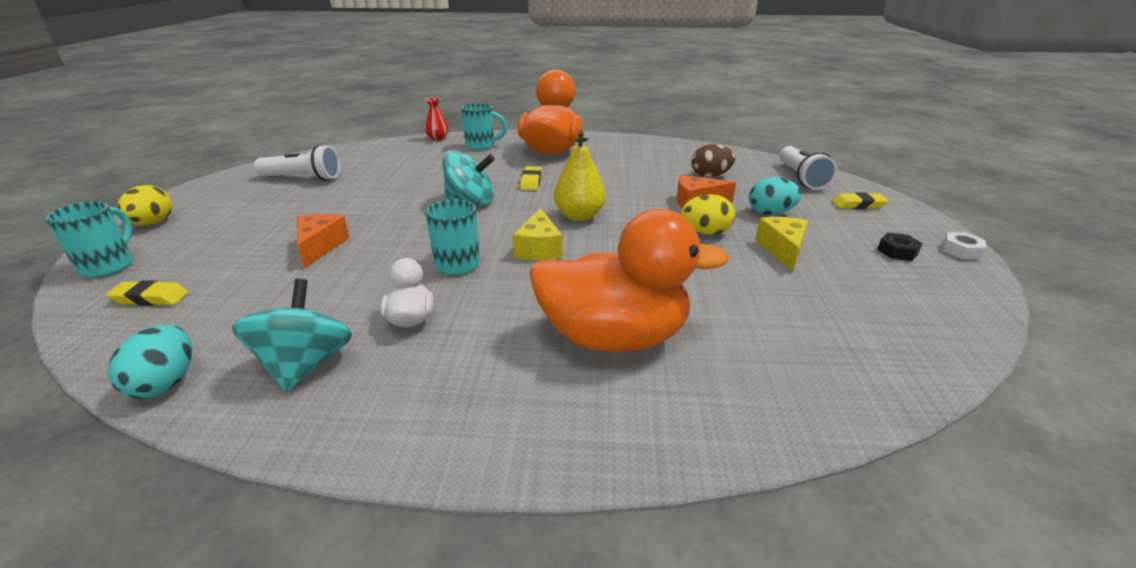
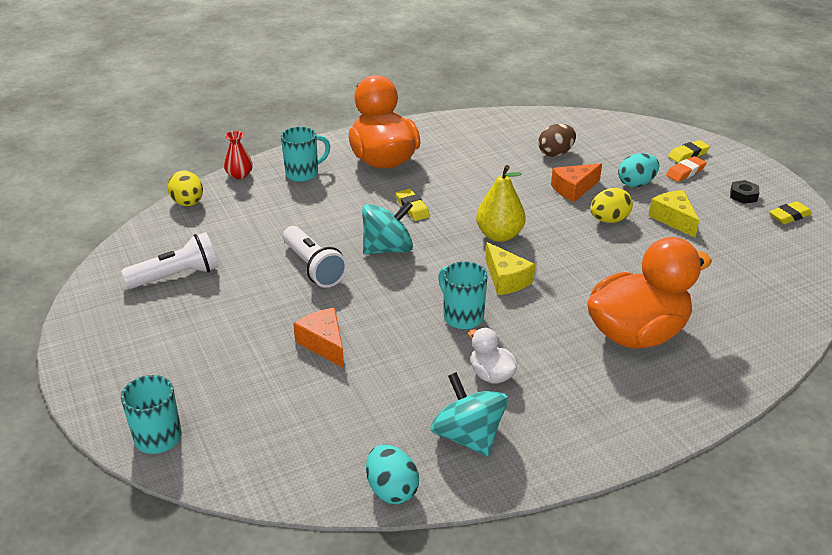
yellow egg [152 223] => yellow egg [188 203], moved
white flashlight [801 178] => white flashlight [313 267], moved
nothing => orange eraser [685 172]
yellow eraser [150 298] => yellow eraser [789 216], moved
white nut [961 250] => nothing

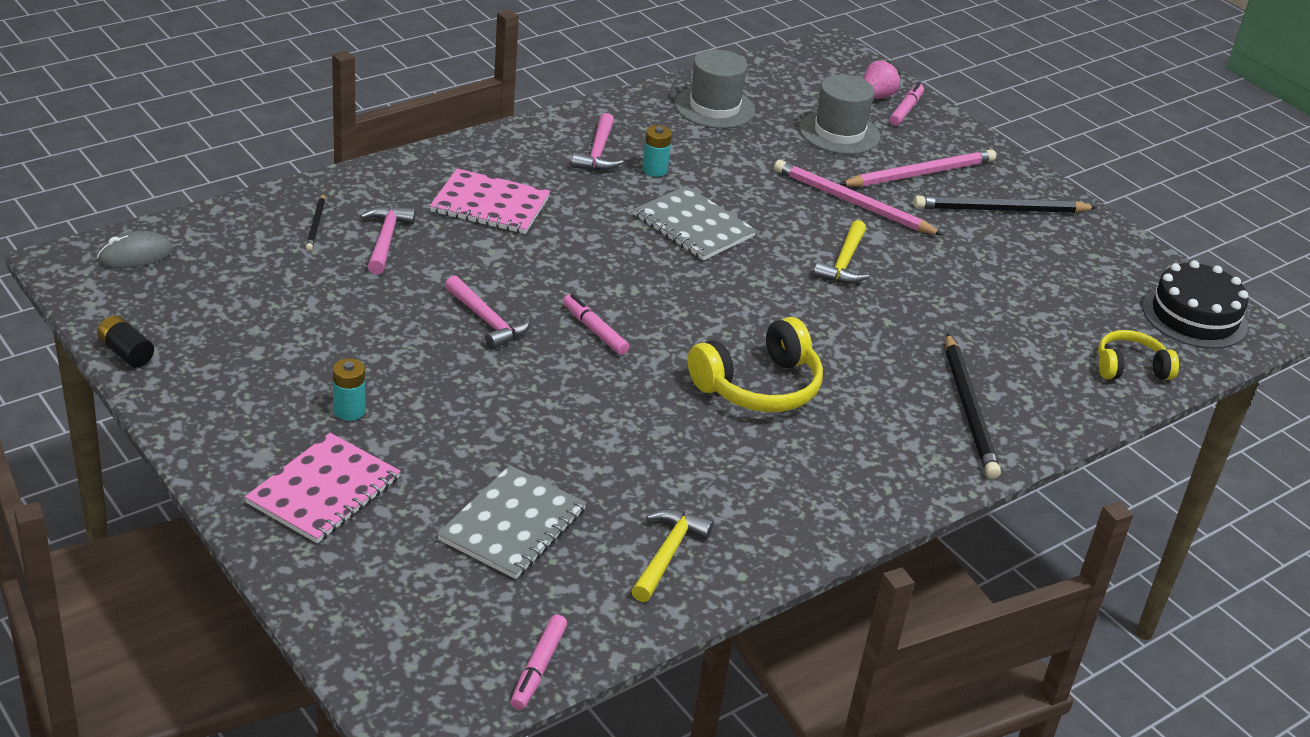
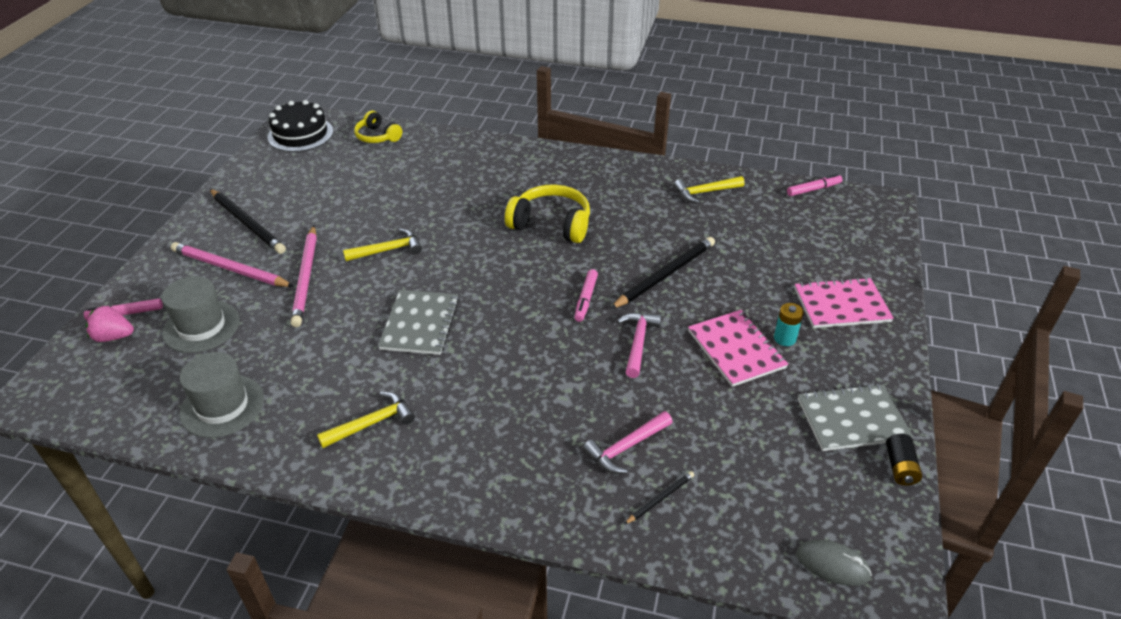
pink hammer [598 153] => yellow hammer [372 423]
black pencil [969 409] => black pencil [665 275], moved
pink notebook [490 204] => pink notebook [736 349], moved
grey notebook [512 524] => grey notebook [852 419], moved
turquoise battery [654 170] => nothing

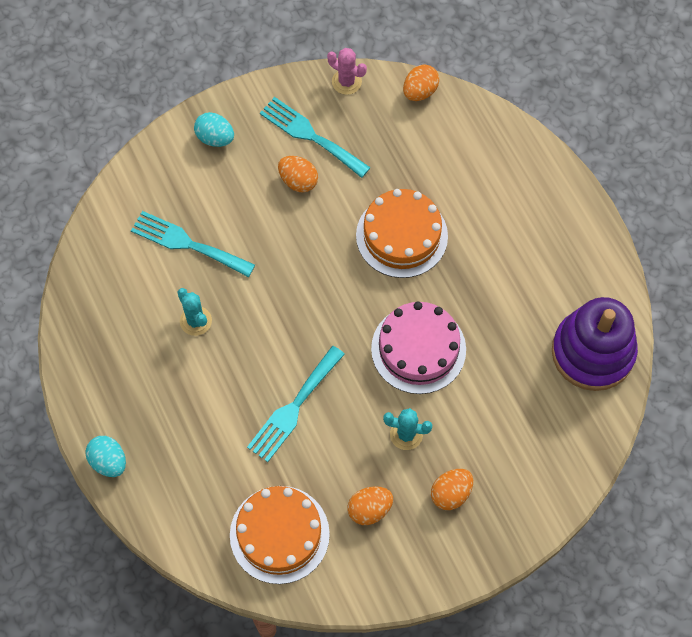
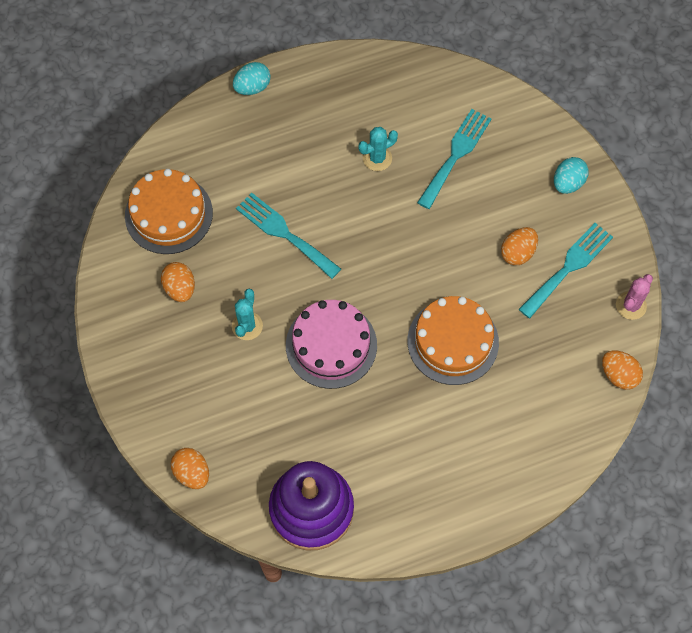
orange egg [451 493] => orange egg [192 473], moved

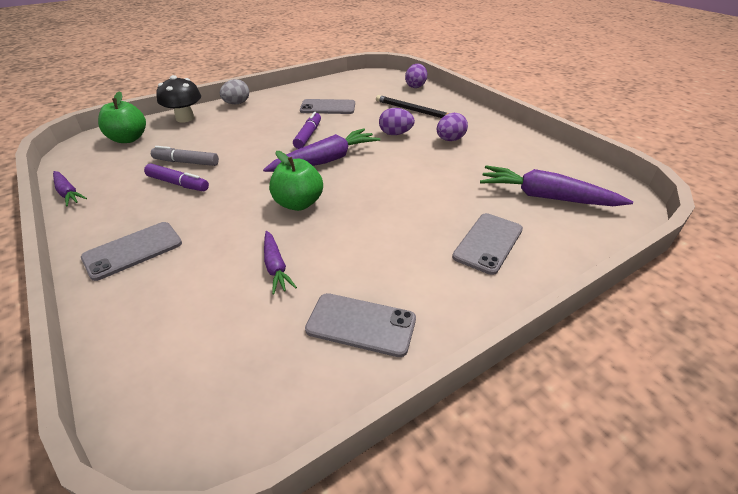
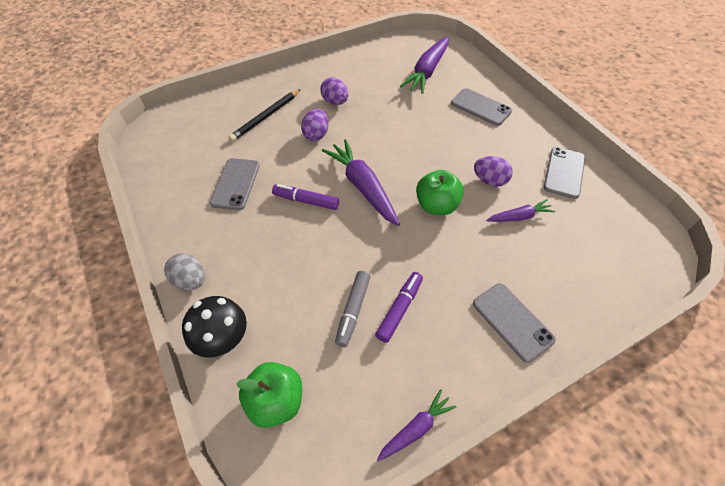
purple egg [415 86] => purple egg [489 180], moved

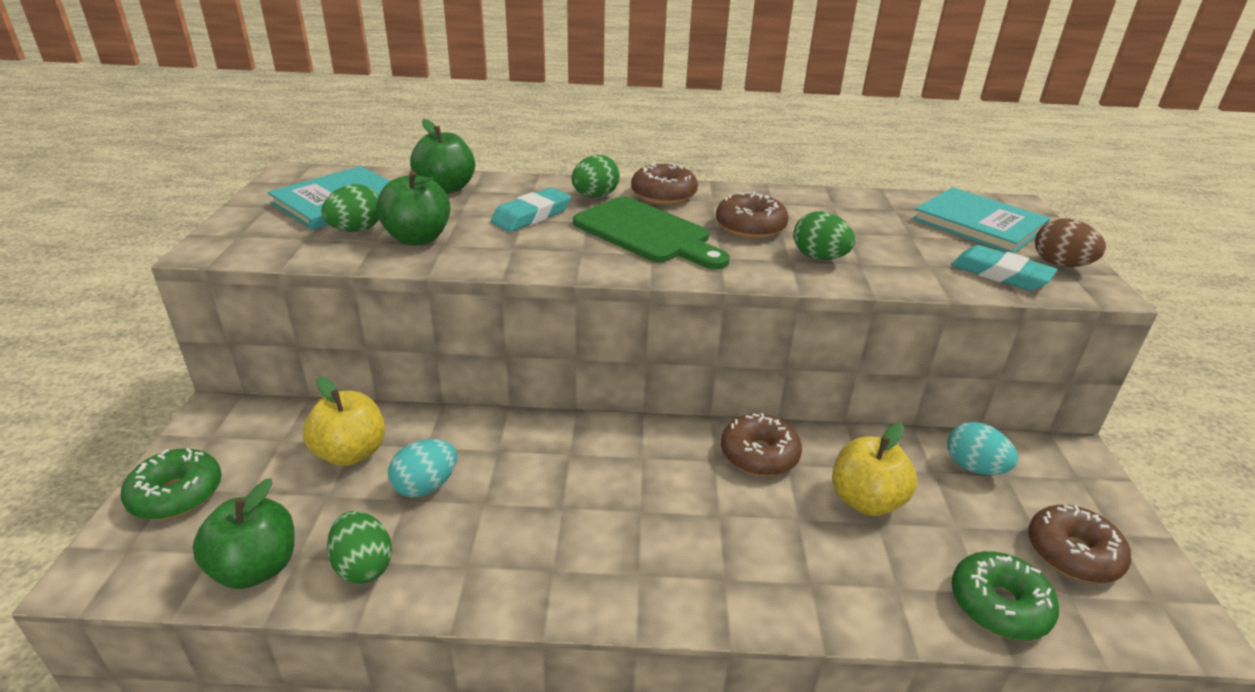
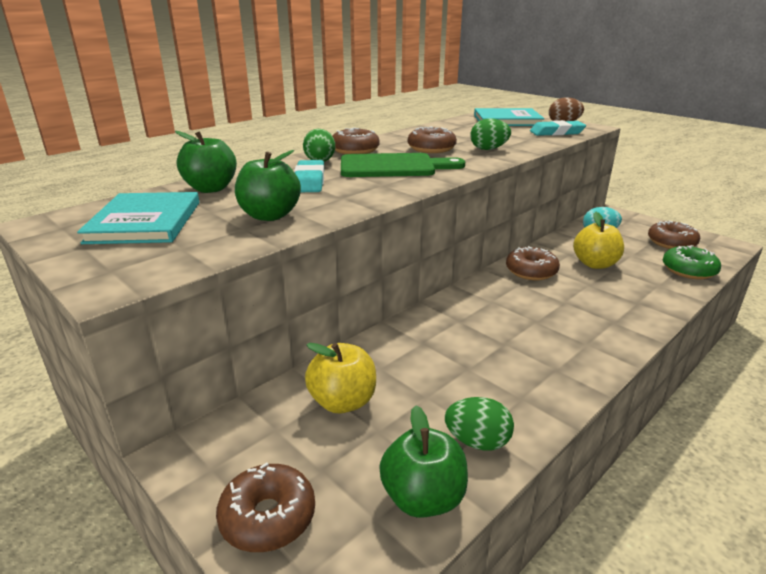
green donut [176 494] => brown donut [268 517]
green egg [356 230] => nothing
turquoise egg [426 486] => nothing

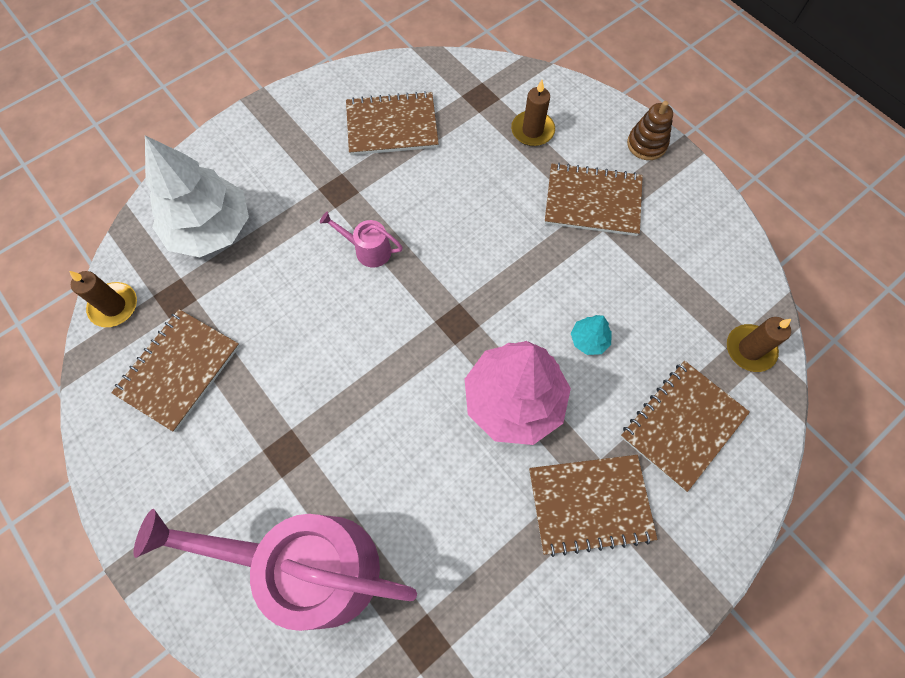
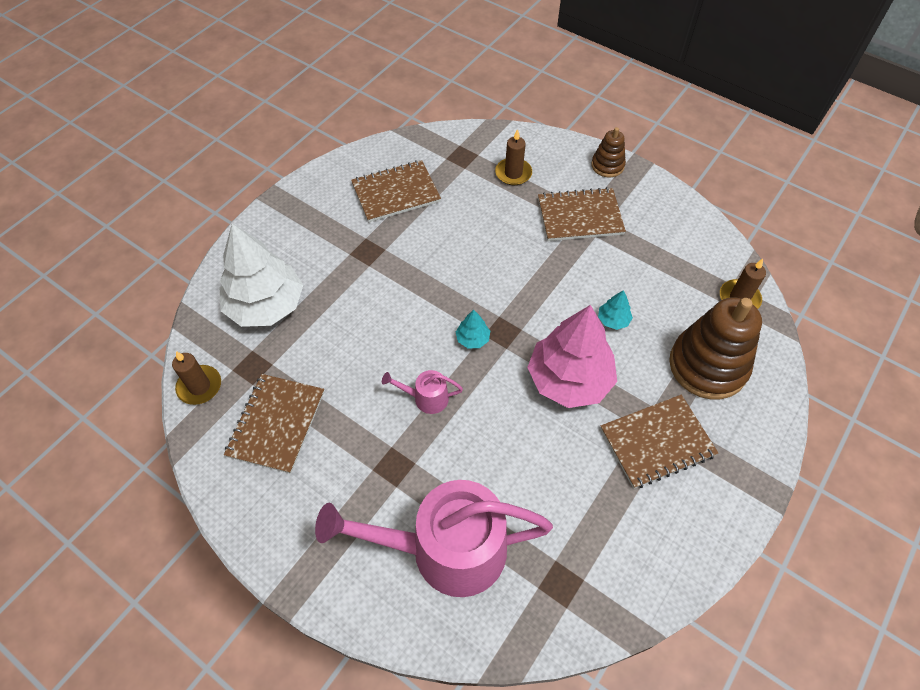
pink watering can [368 250] => pink watering can [426 398], moved
nothing => turquoise tree [472 339]
brown notebook [682 425] => brown stacking toy [707 365]

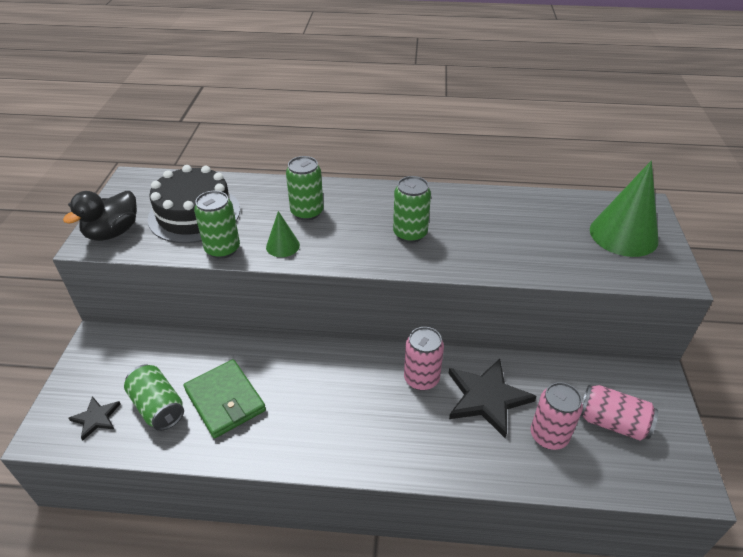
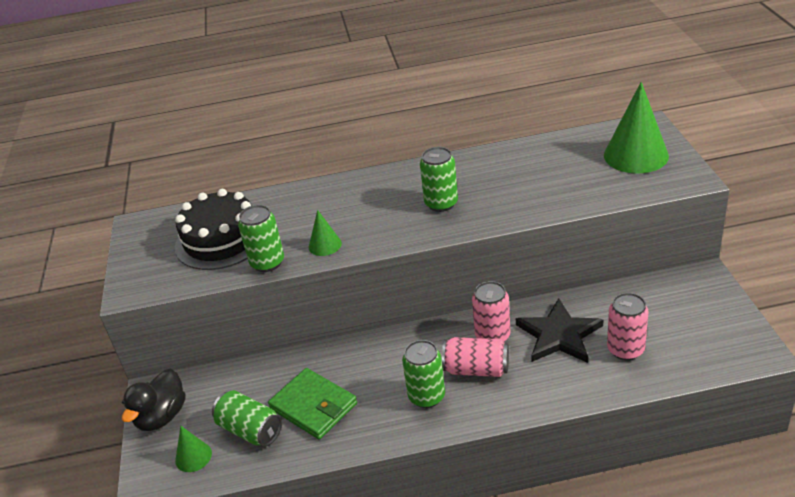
black duck [113 232] => black duck [162 416], moved
black star [96 418] => green cone [193 457]
green can [307 212] => green can [426 396], moved
pink can [612 422] => pink can [476 369], moved

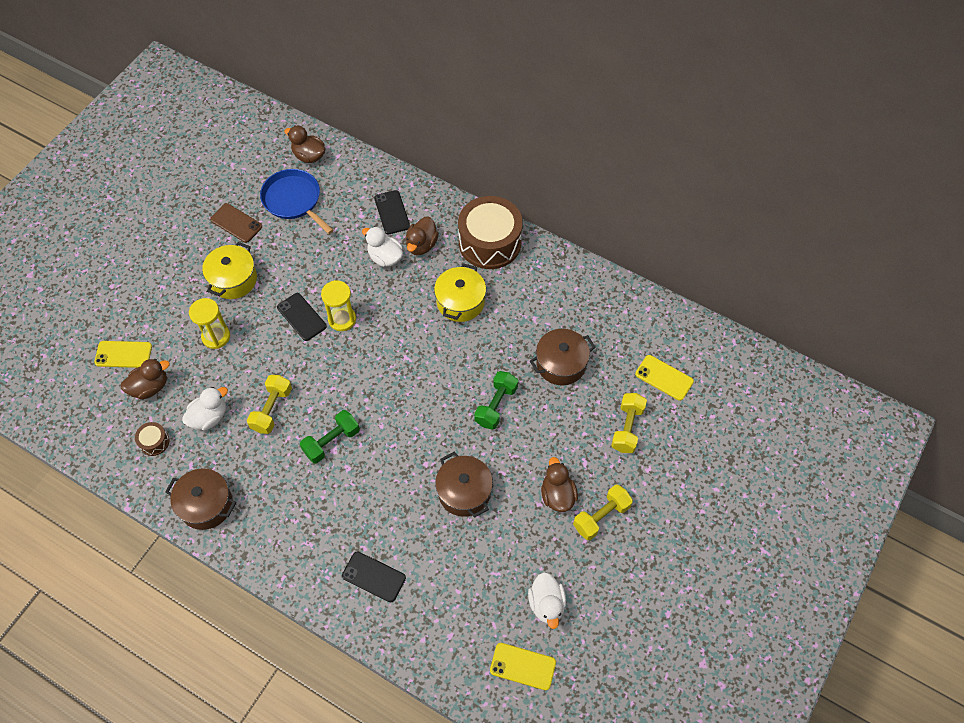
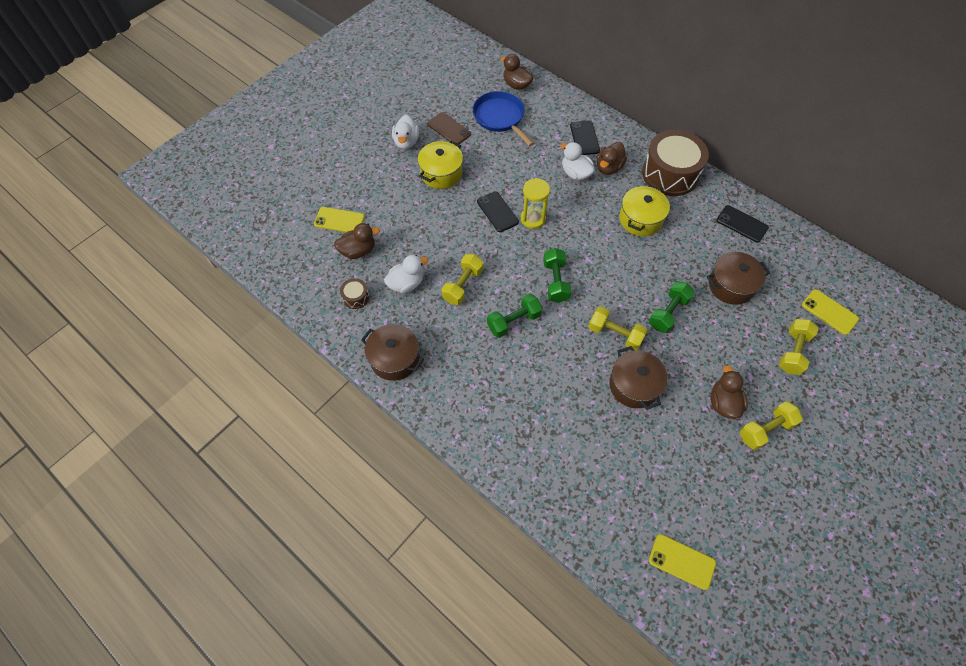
white duck [546 604] => white duck [406 142], moved
nothing => green dumbbell [555 281]
nothing => yellow dumbbell [615 334]
black phone [374 576] => black phone [742 224], moved
yellow hourglass [216 336] => nothing

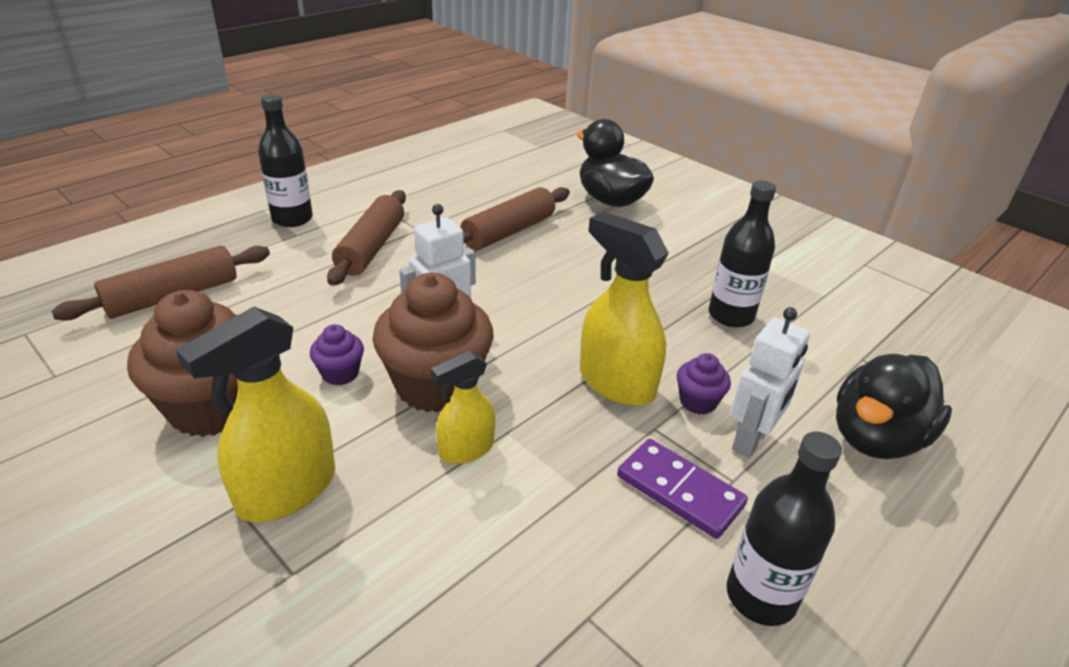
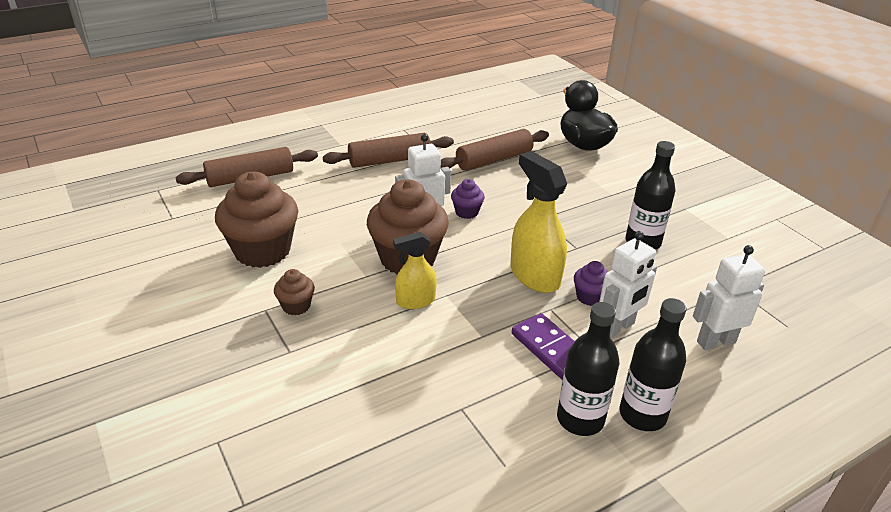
yellow spray bottle [286 490] => brown cupcake [296 306]
brown rolling pin [371 248] => brown rolling pin [389 160], 45 degrees clockwise
purple cupcake [340 373] => purple cupcake [466 212], moved
black bottle [292 219] => black bottle [642 415], moved
black duck [876 438] => white robot [715 341]

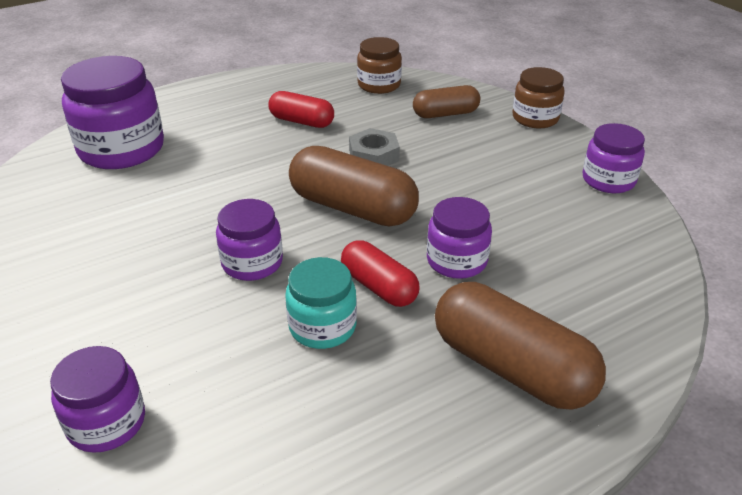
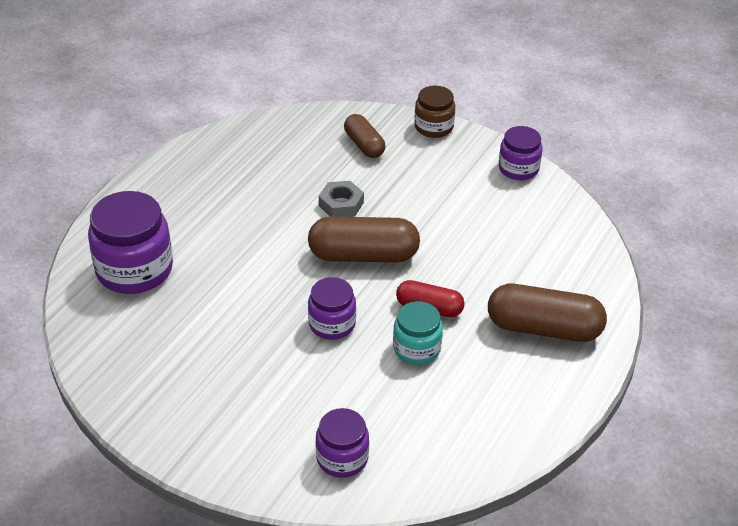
brown capsule [445 114] => brown capsule [364 145], 75 degrees counterclockwise
red capsule [302 121] => nothing
brown jar [379 85] => nothing
purple jar [456 261] => nothing

